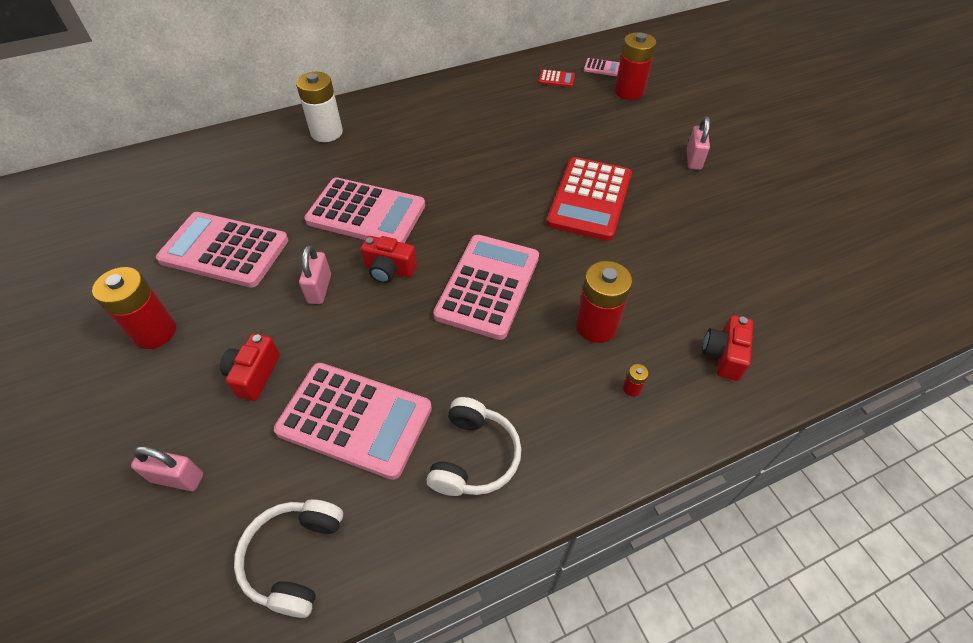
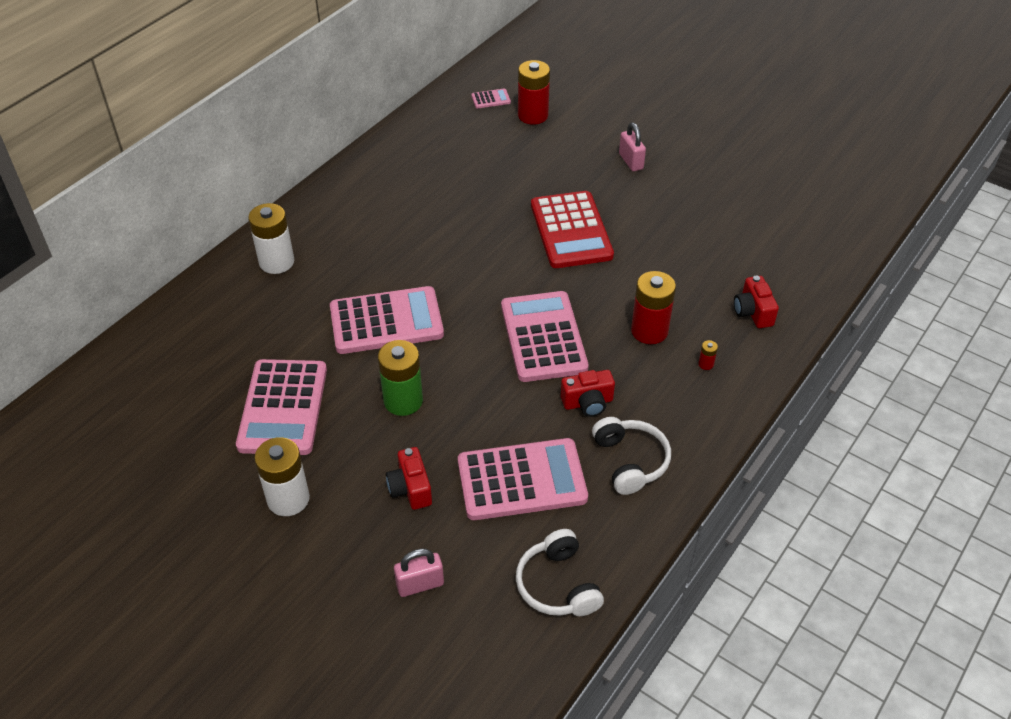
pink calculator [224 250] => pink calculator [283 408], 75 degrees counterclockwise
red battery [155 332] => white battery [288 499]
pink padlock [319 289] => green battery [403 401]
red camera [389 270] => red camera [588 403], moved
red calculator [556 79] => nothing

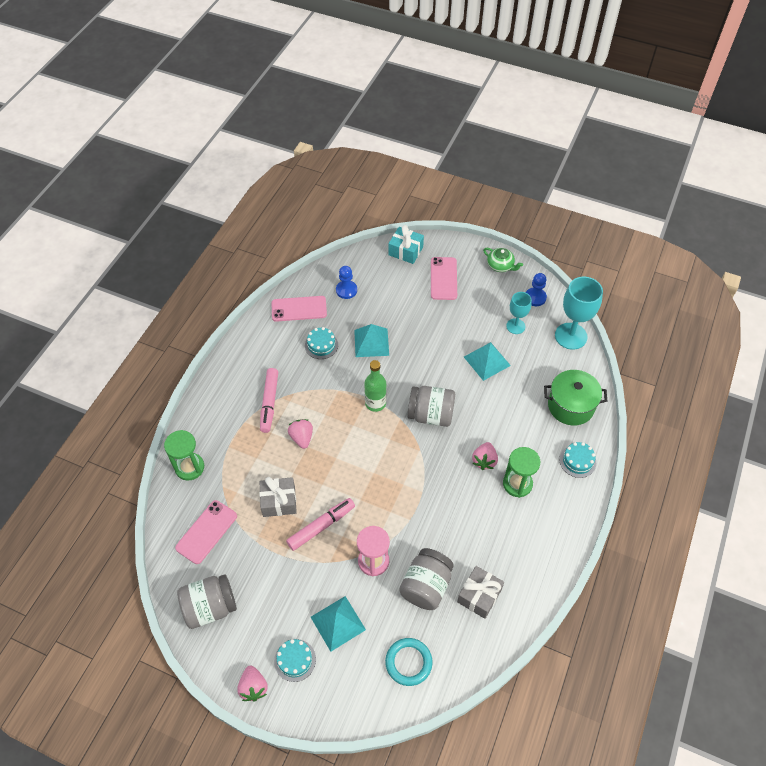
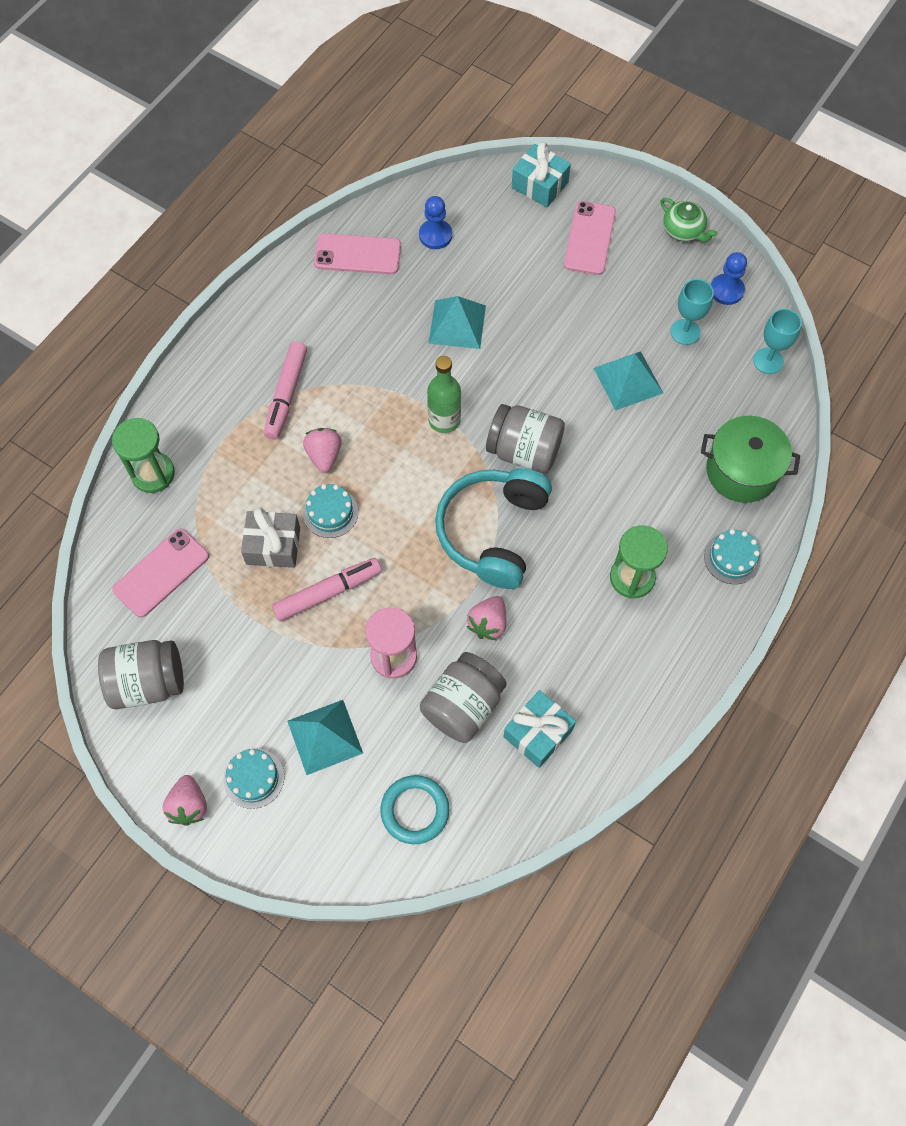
turquoise cake [321 345] => turquoise cake [330 512], moved
nothing => turquoise headphones [493 532]
pink strawberry [484 461] => pink strawberry [488 623], moved
grey gift [479 596] => turquoise gift [538 733]
turquoise goblet [571 336] => turquoise goblet [768 361], x0.60

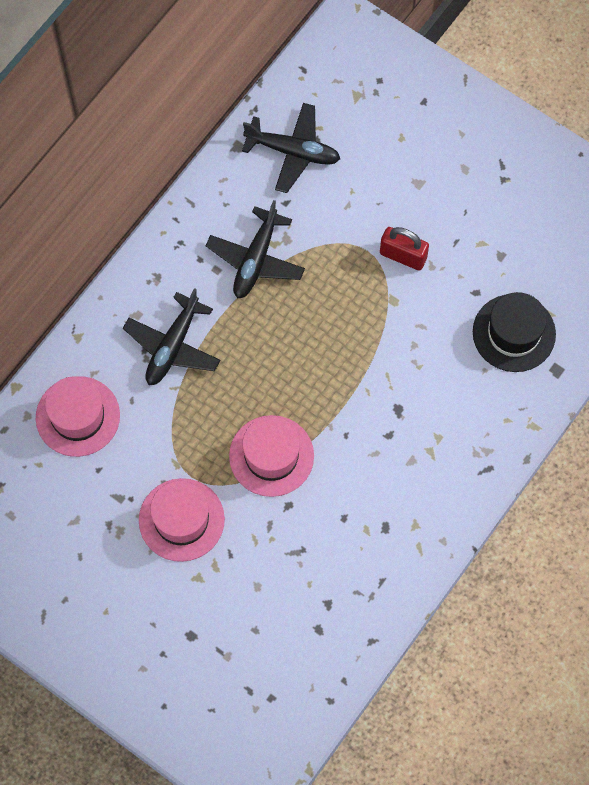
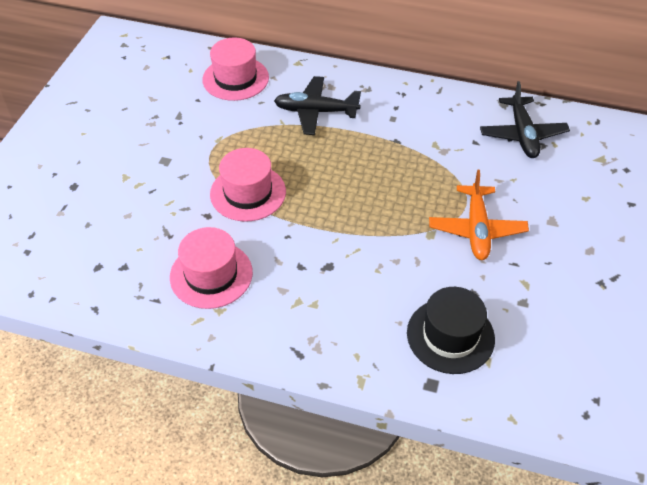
pink hat [181 520] => pink hat [211 274], moved
red padlock [403 256] => orange plane [476 229]
black plane [256 259] => nothing

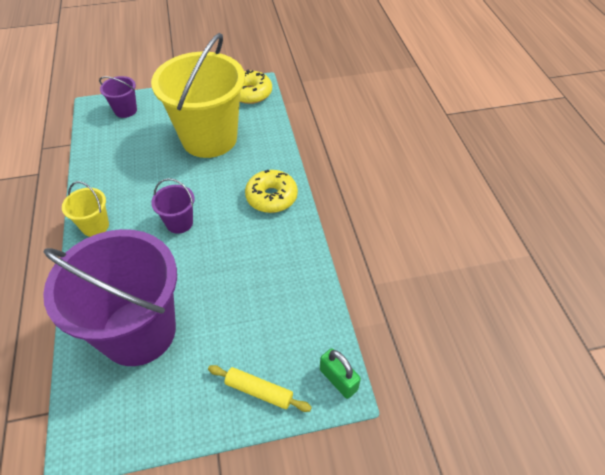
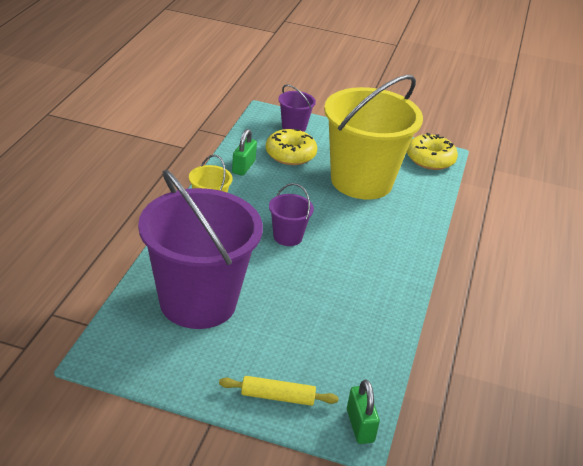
yellow rolling pin [259 391] => yellow rolling pin [277 397], 45 degrees counterclockwise
nothing => green padlock [243 167]
yellow donut [271 197] => yellow donut [290 154], moved

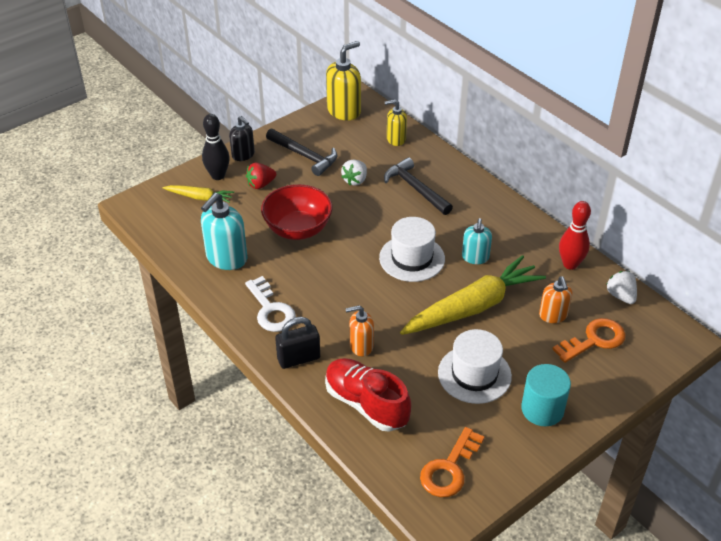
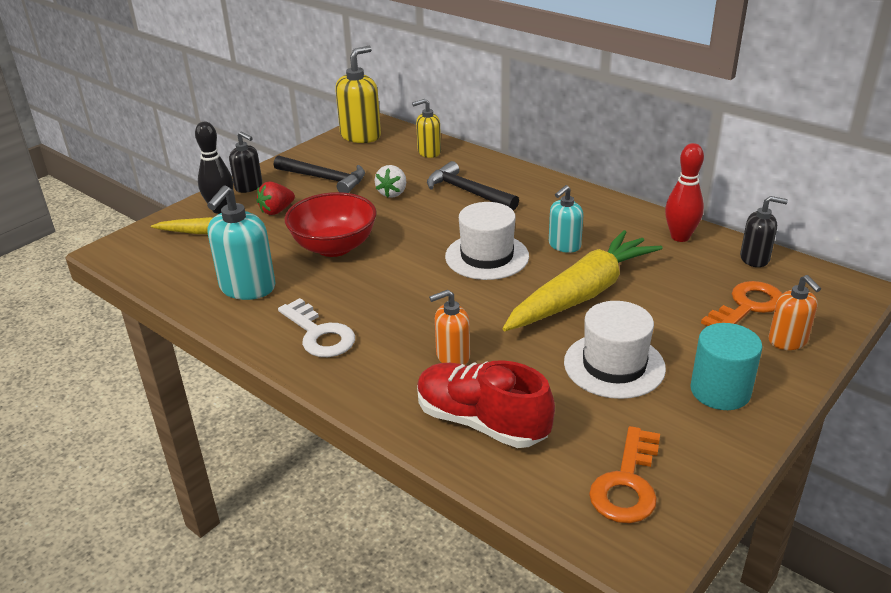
turquoise soap dispenser [475 257] => turquoise soap dispenser [564 245], 45 degrees clockwise
white strawberry [620 296] => black soap dispenser [755 258]
orange soap dispenser [553 315] => orange soap dispenser [787 341], moved
black padlock [298 358] => nothing

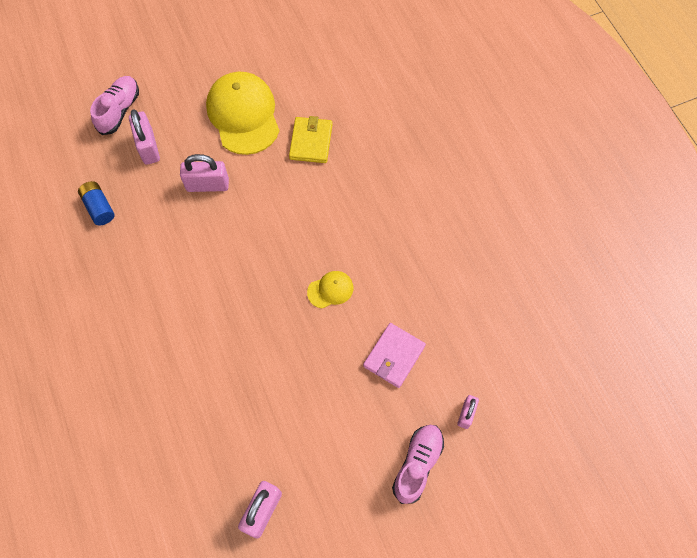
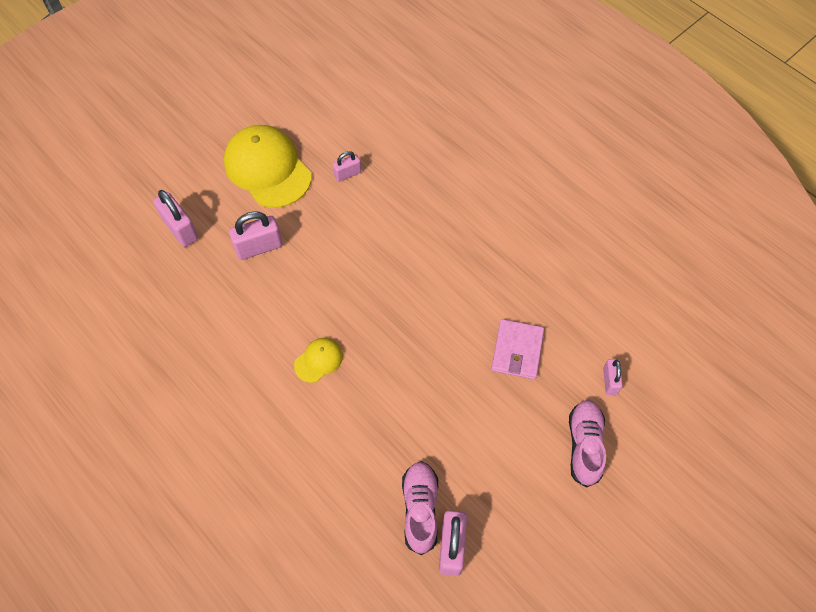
yellow cap [330 290] => yellow cap [318 360], moved
yellow wallet [311 142] => pink padlock [347 174]
pink shoe [119 110] => pink shoe [420 509], moved
blue battery [99 207] => nothing

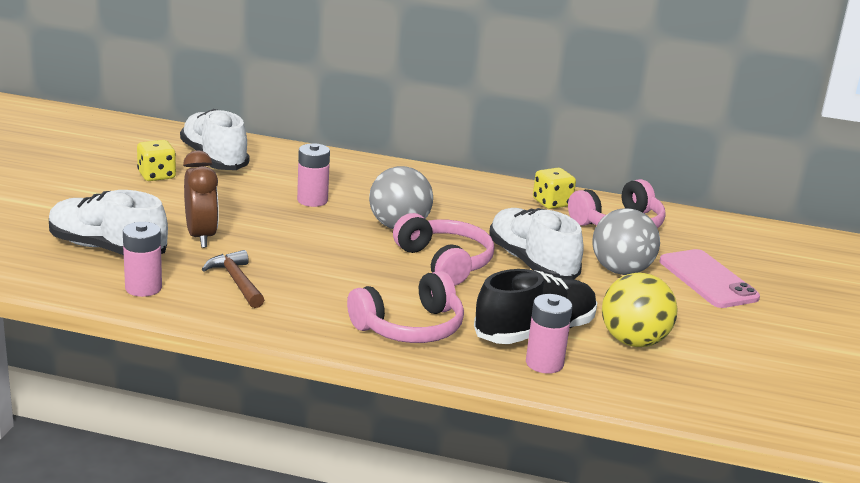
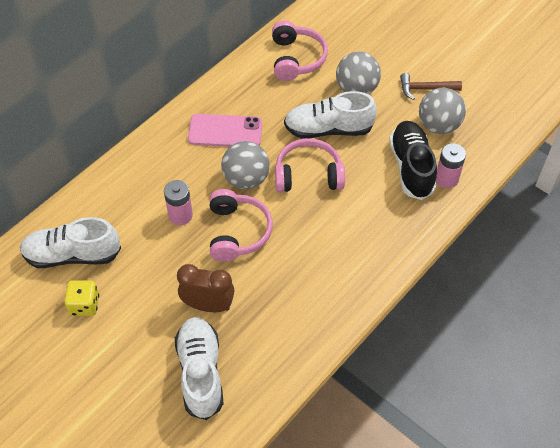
white shoe [107 248] => white shoe [200 372], 120 degrees clockwise
pink phone [708 279] => pink phone [225 131], moved
pink headphones [410 327] => pink headphones [237 232], moved
brown hammer [236 281] => brown hammer [425 89], moved
yellow ball [633 341] => grey ball [438 125]
pink battery [143 288] => nothing
yellow dice [552 203] => nothing

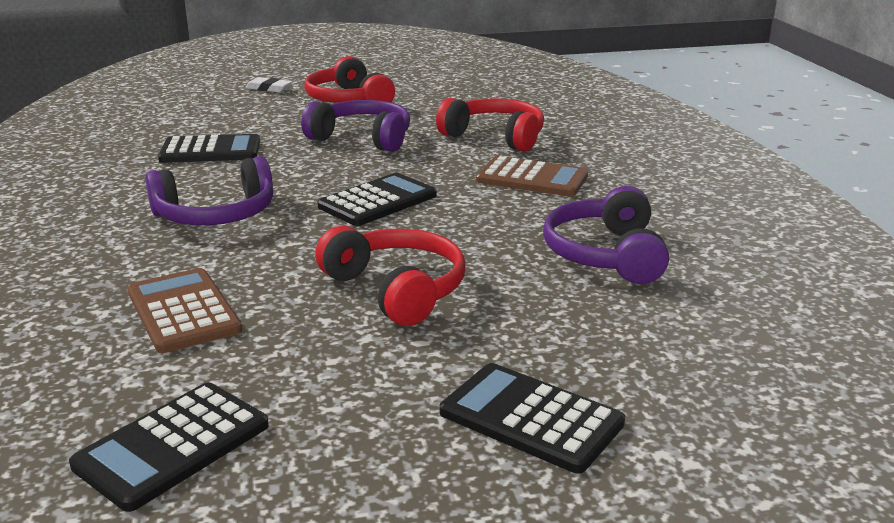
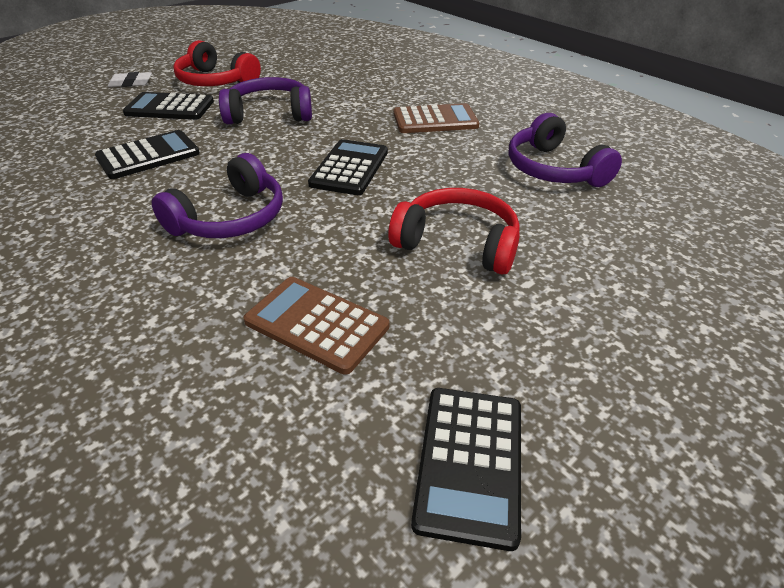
black calculator [531 418] => black calculator [169 108], moved
red headphones [495 137] => nothing

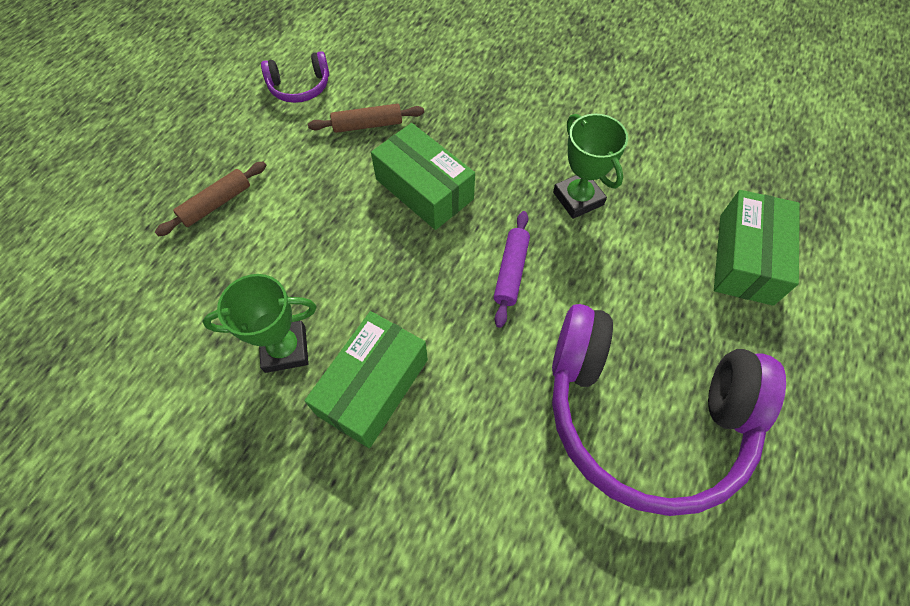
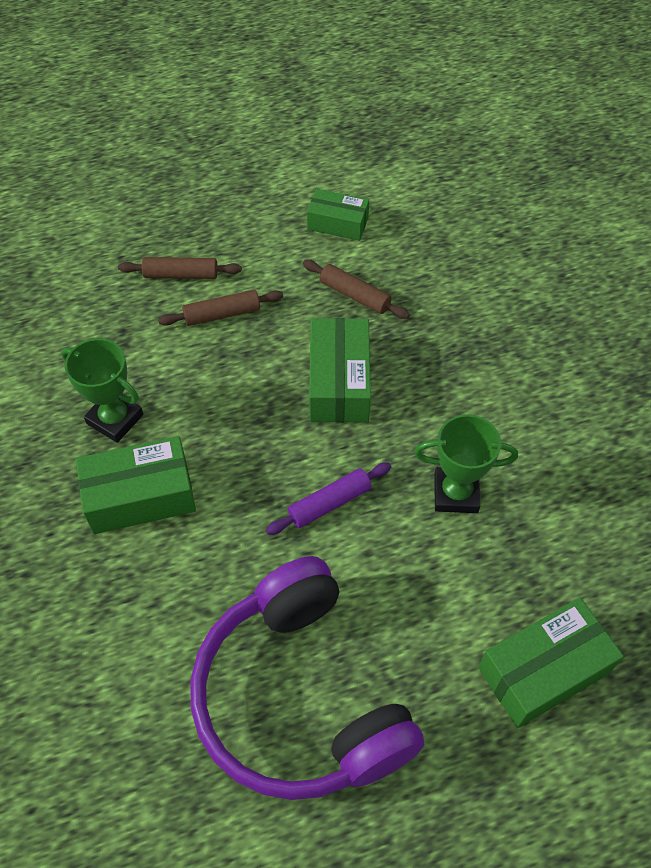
nothing => brown rolling pin [222 314]
purple headphones [300 87] => green box [337 223]
green trophy [578 198] => green trophy [456 493], 75 degrees clockwise

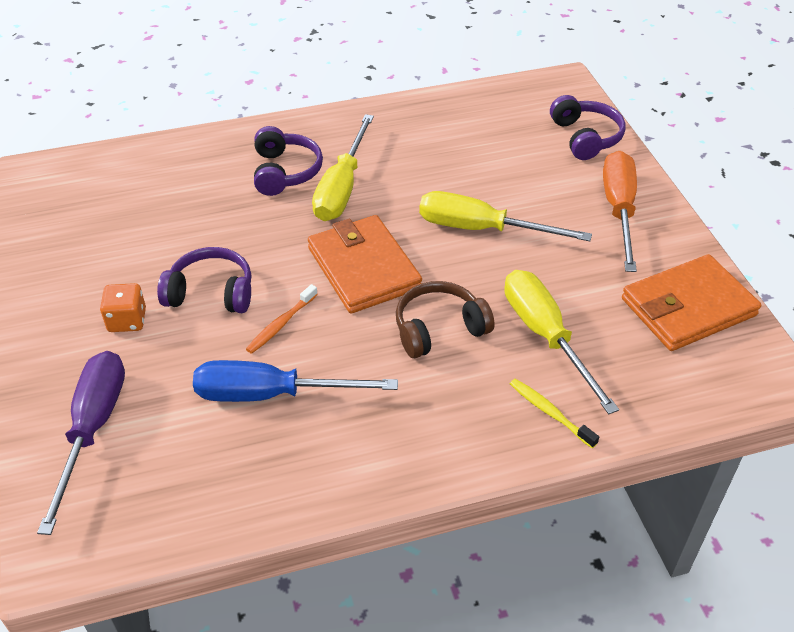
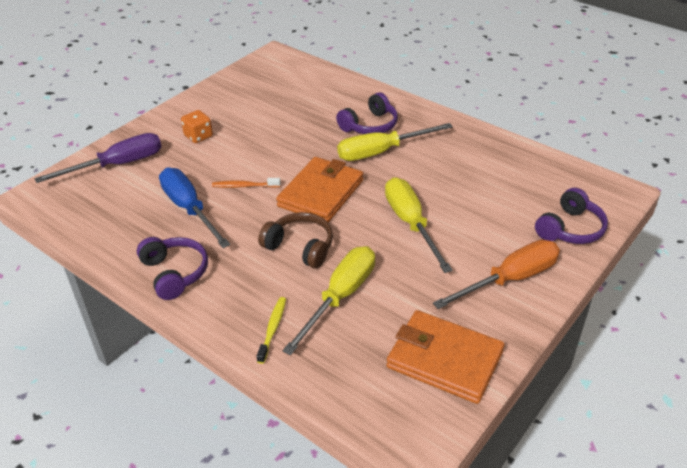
purple headphones [211 293] => purple headphones [174 273], moved

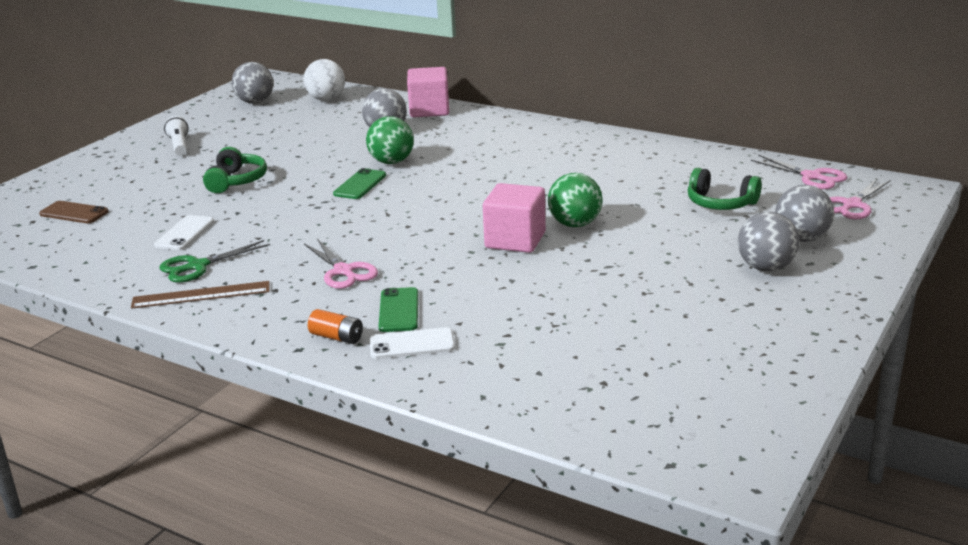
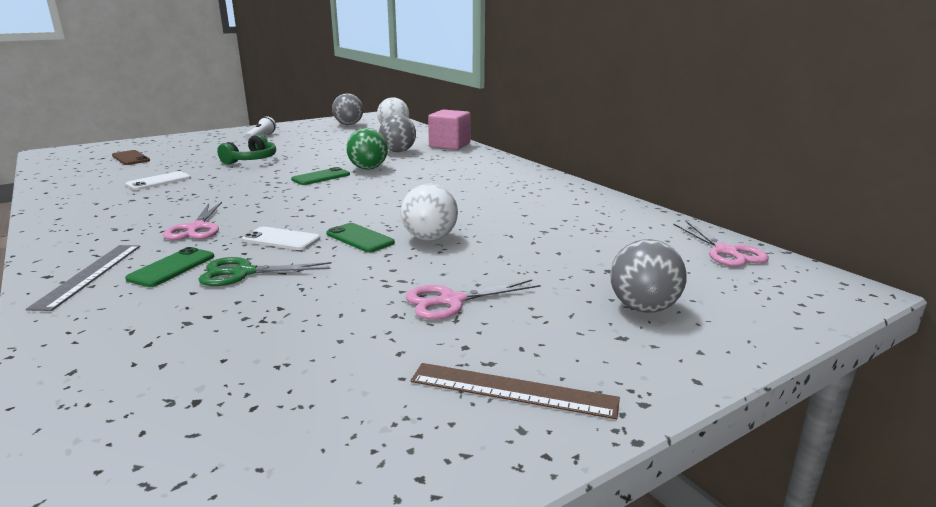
orange battery [337 337] => grey ruler [89 275]
green scissors [198 266] => green scissors [244 273], moved
white phone [412 344] => white phone [281 239], moved
pink cube [515 240] => green phone [359 238]
green ball [575 224] => white ball [430 238]
pink scissors [852 205] => pink scissors [452 301], moved
brown ruler [201 295] => brown ruler [512 390], moved
green headphones [720 203] => nothing
grey ball [766 267] => nothing

